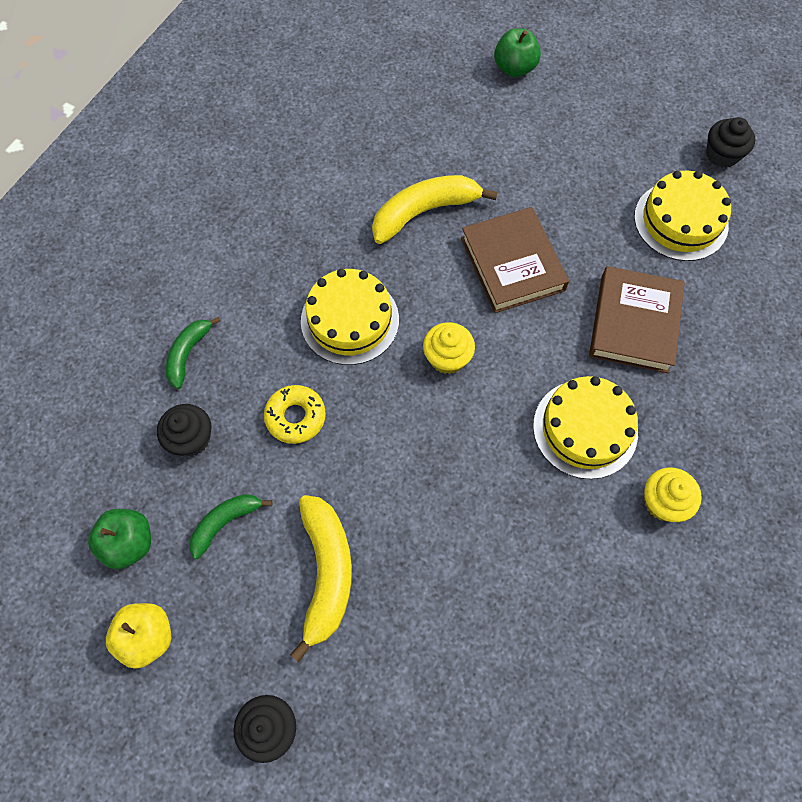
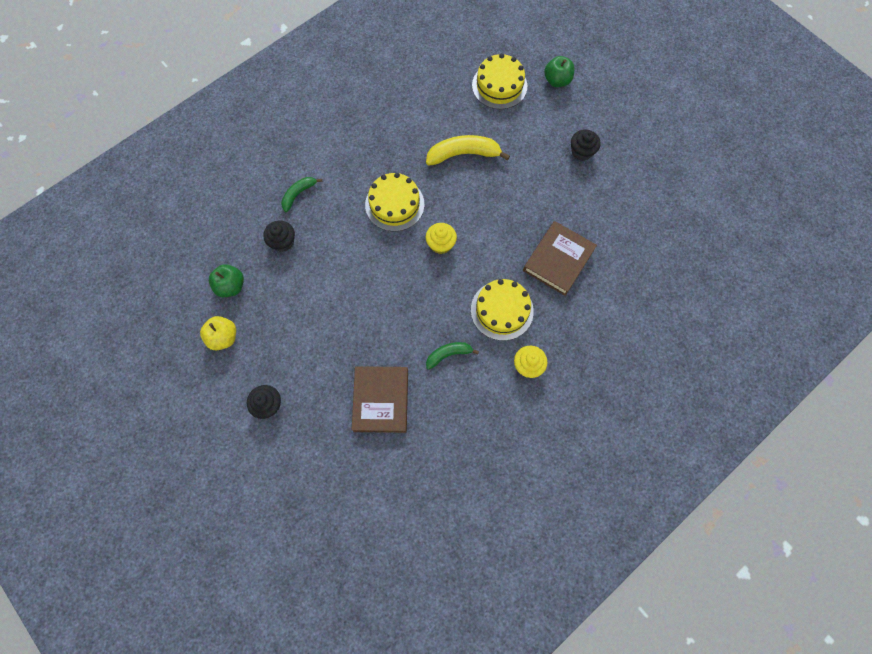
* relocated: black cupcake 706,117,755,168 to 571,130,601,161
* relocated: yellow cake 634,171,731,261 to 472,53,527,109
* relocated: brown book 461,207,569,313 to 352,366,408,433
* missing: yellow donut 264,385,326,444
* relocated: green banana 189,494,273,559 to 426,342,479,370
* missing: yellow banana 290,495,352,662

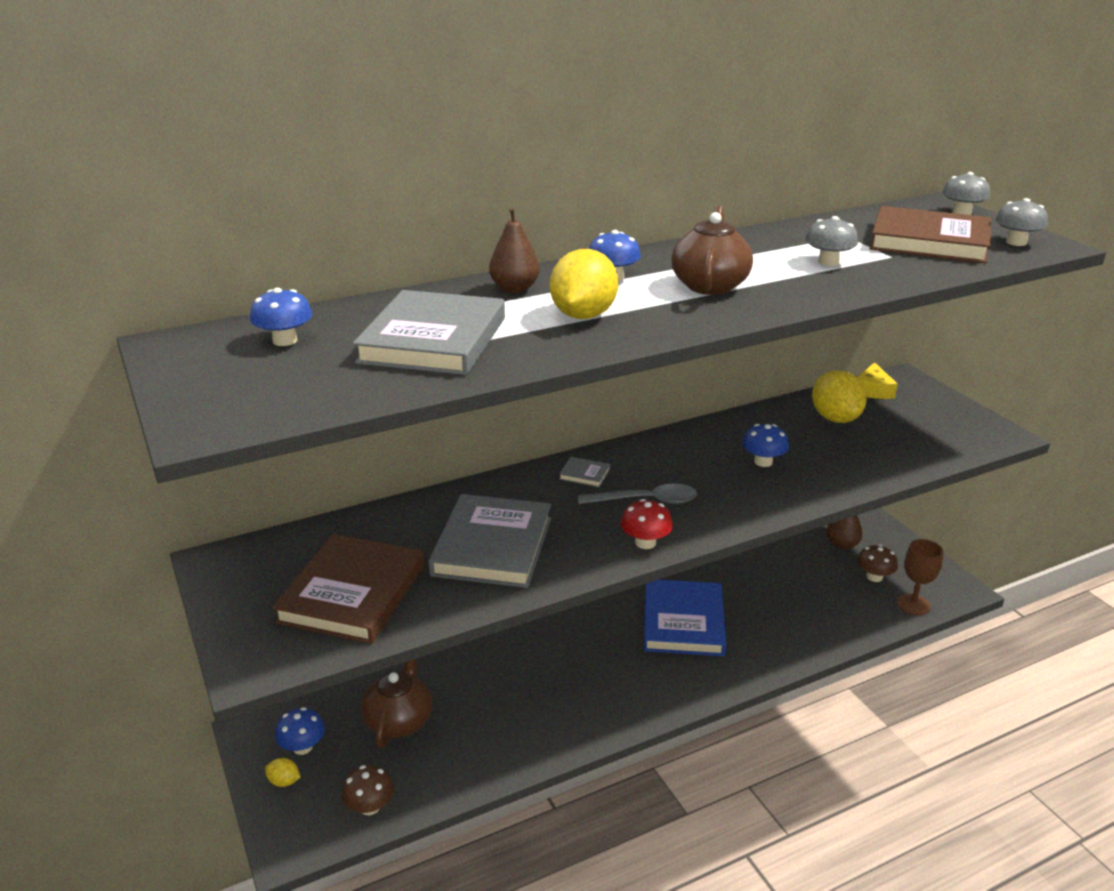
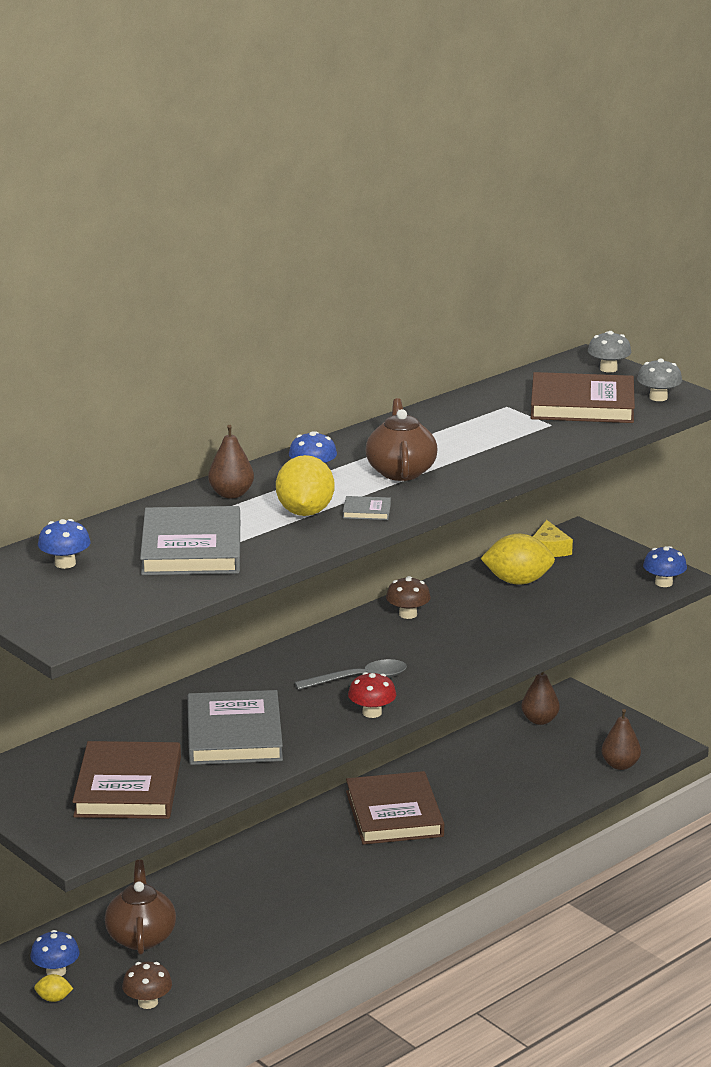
* missing: grey mushroom 806,216,858,266
* spun: yellow lemon 812,371,867,423 = 480,534,555,585 60 degrees counterclockwise
* relocated: blue mushroom 742,424,789,467 to 643,546,687,587
* relocated: grey book 559,457,610,487 to 343,496,391,520
* exchanged: brown goblet 897,539,943,615 to brown pear 601,709,641,770
* relocated: brown mushroom 857,544,898,582 to 386,576,431,619
* colour: blue book 644,580,726,656 to brown book 346,771,444,844

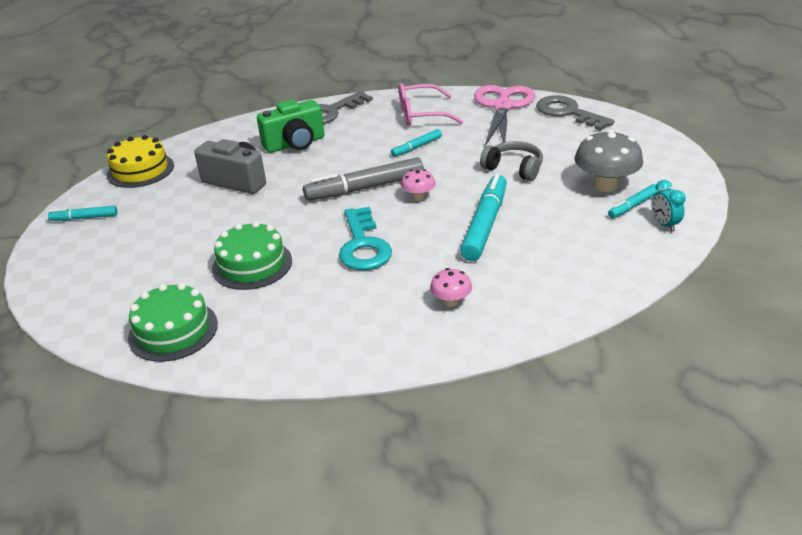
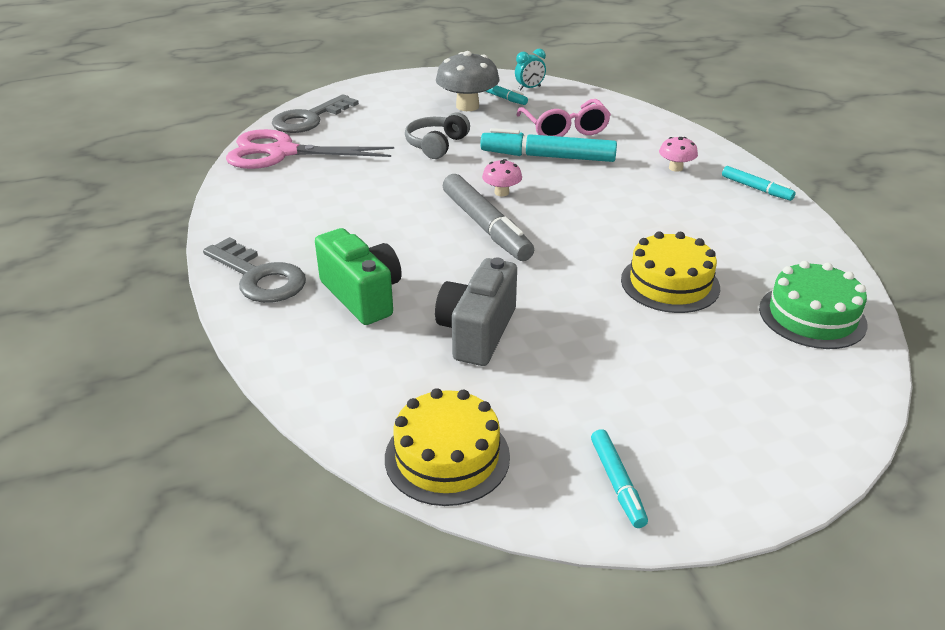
* relocated: pink glasses 399,83,463,126 to 516,99,611,137
* relocated: turquoise marker 391,129,442,157 to 722,166,796,201
* missing: turquoise key 339,207,392,270
* colour: green cake 212,221,292,290 to yellow cake 621,231,720,313

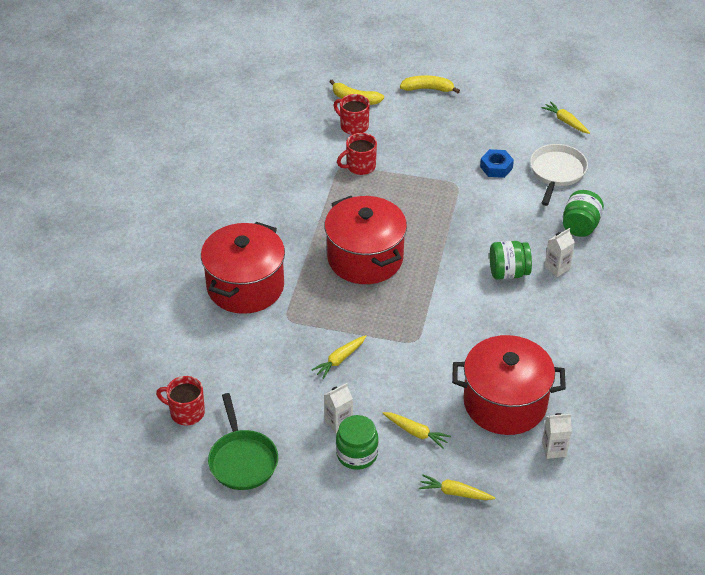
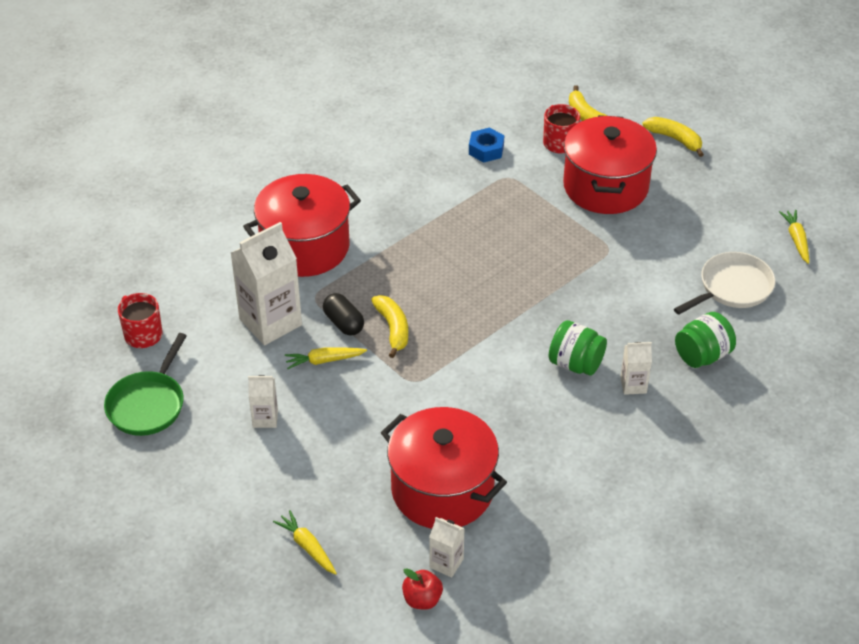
* missing: red mug 337,133,377,175
* relocated: blue nut 480,149,514,178 to 469,128,504,162
* relocated: red pot 325,196,407,284 to 563,115,657,214
* missing: yellow carrot 383,412,451,448
* missing: green jar 336,415,378,470
* appeared: white carton 231,222,302,345
* appeared: black capsule 323,293,364,336
* appeared: yellow banana 371,295,408,358
* appeared: red apple 402,568,443,610

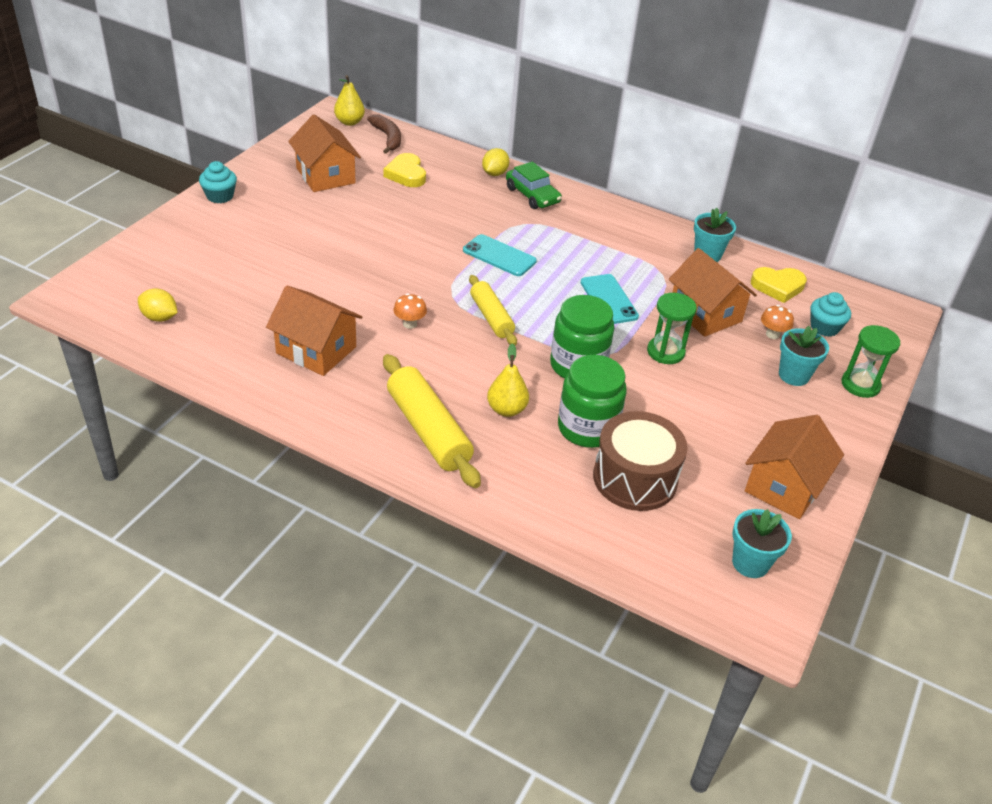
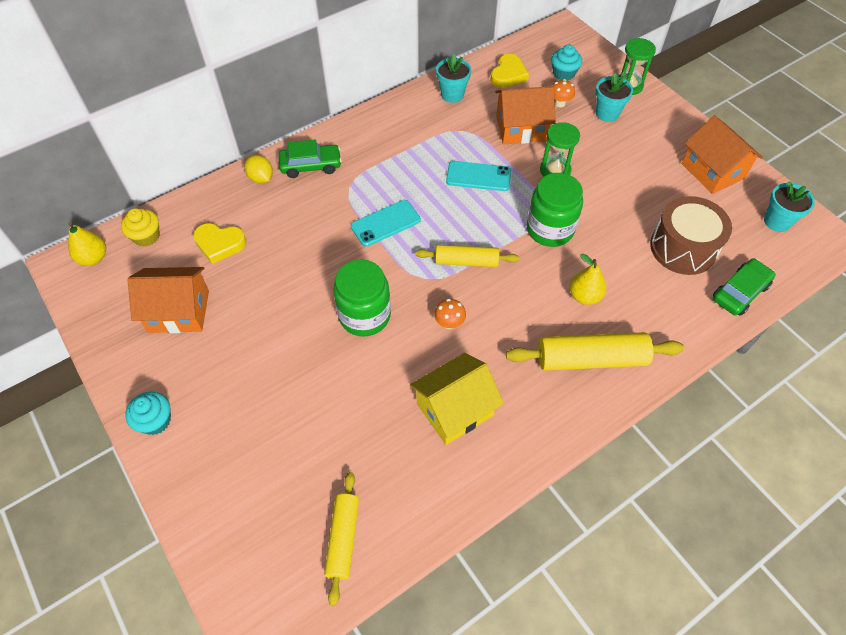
* exchanged: brown banana 367,114,401,154 to yellow cupcake 121,208,160,247
* colour: orange house 266,285,362,376 to yellow house 410,353,504,445
* exchanged: yellow lemon 138,288,178,322 to yellow rolling pin 324,472,359,606
* relocated: green jar 558,355,627,448 to 333,259,391,336
* appeared: green car 713,258,776,316

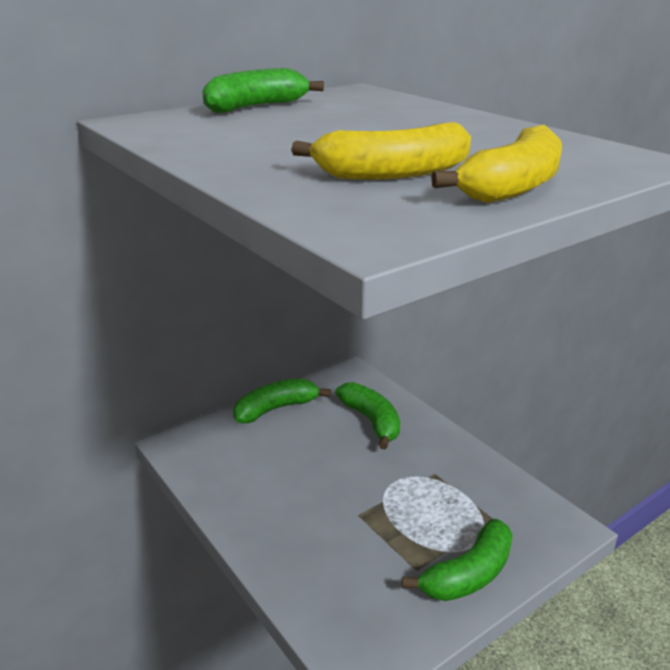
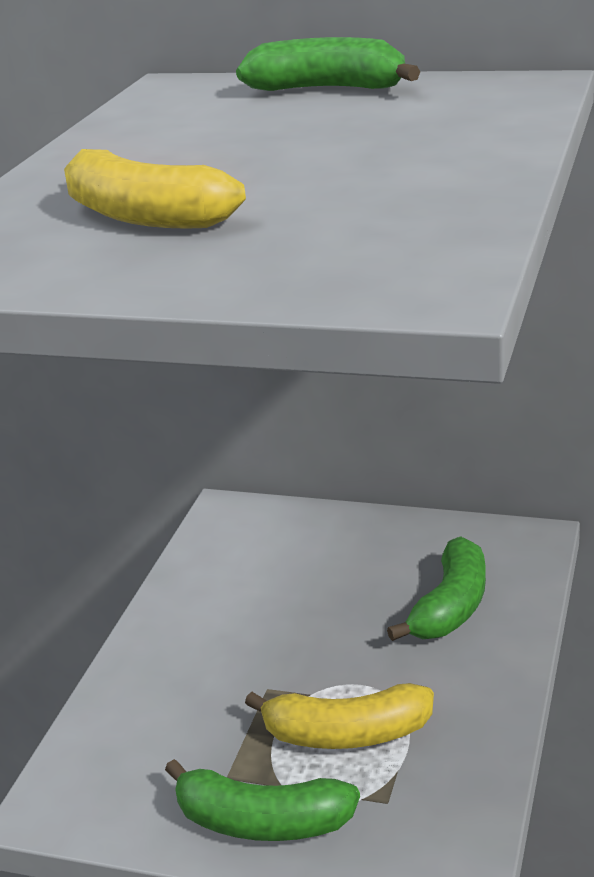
* relocated: yellow banana 431,124,562,203 to 245,683,434,749
* missing: green banana 233,378,331,423

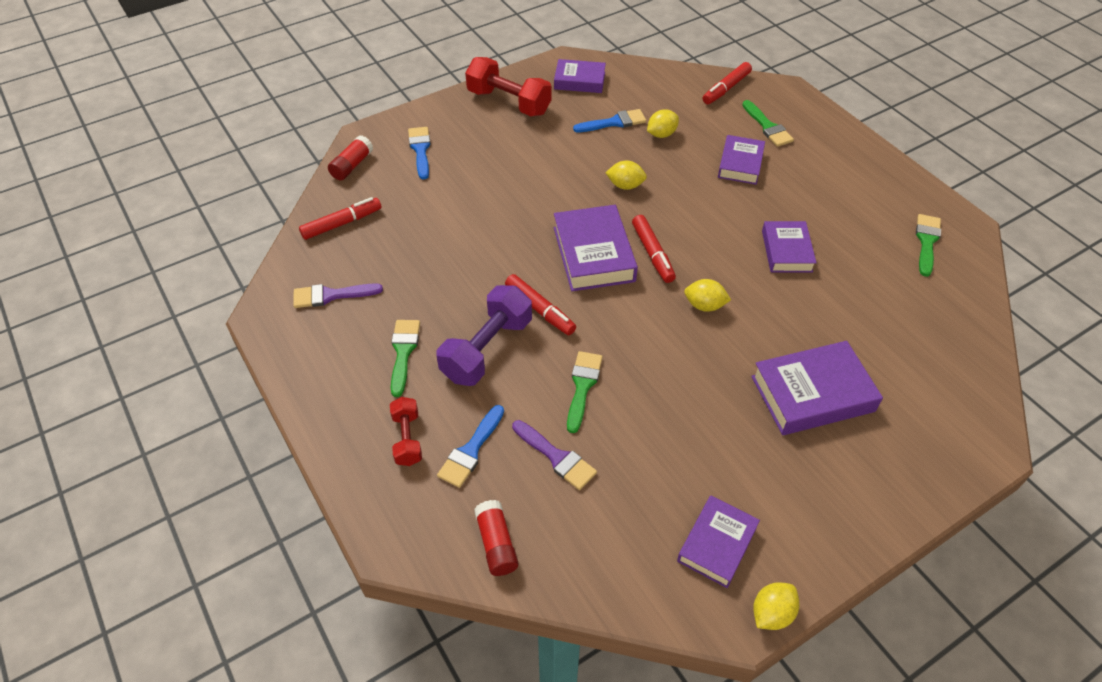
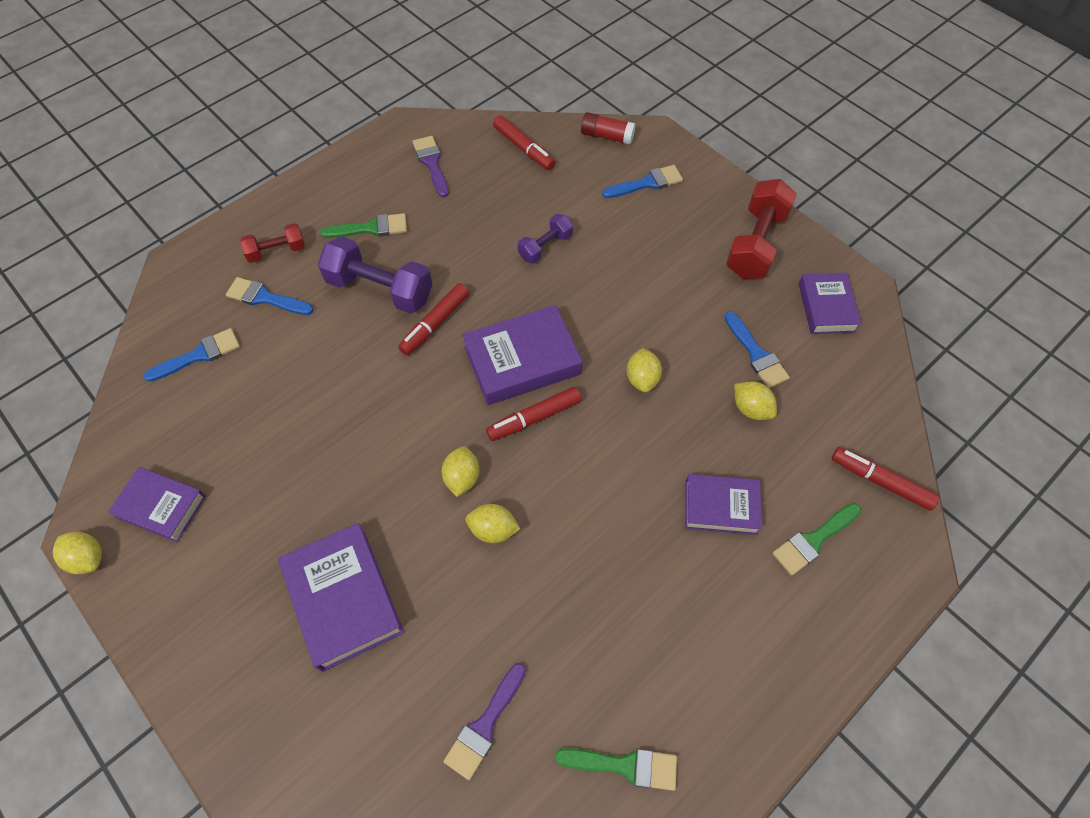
* missing: purple book 762,221,817,272
* missing: green brush 567,351,603,433
* relocated: purple brush 512,420,597,490 to 443,663,526,780
* missing: red glue stick 474,500,519,576
* appeared: purple dumbbell 518,214,573,263
* appeared: blue brush 143,328,240,382
* appeared: yellow lemon 465,504,520,543

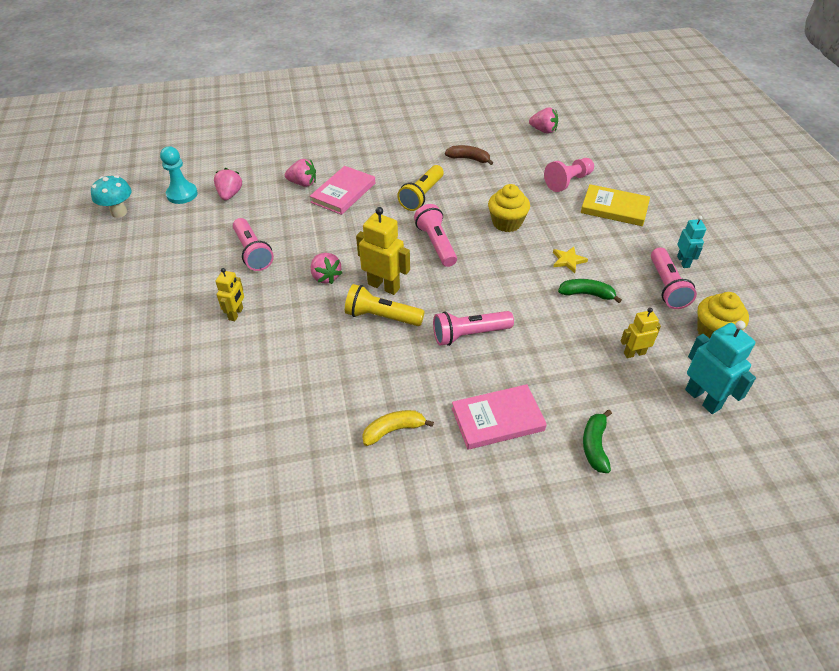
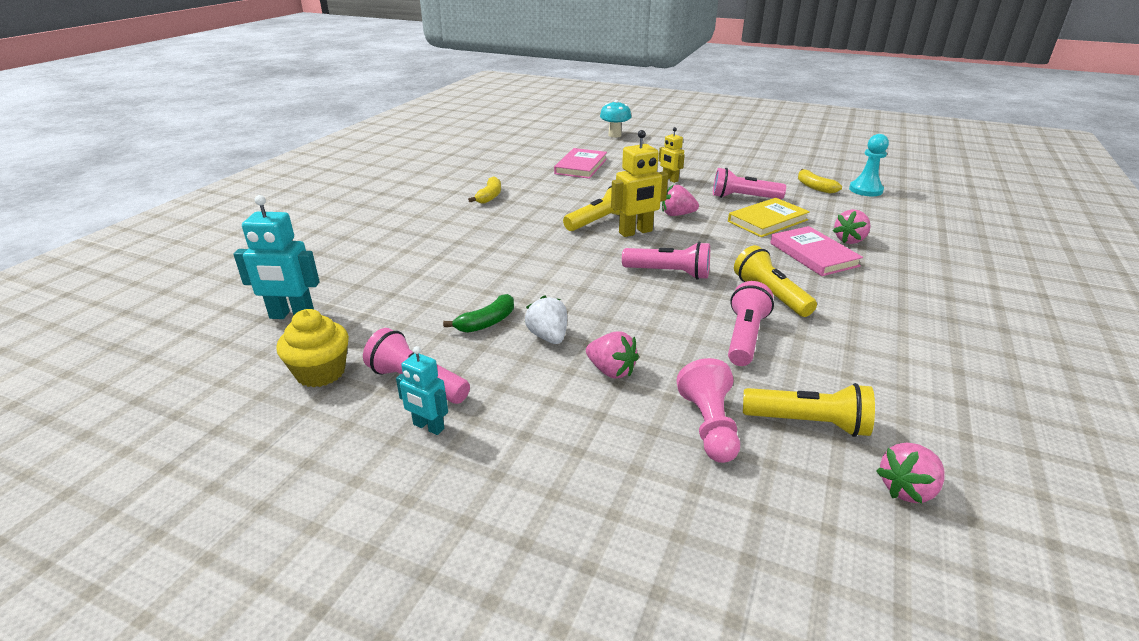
* missing: brown banana 445,145,493,165
* relocated: pink strawberry 214,168,242,200 to 586,331,639,379
* relocated: turquoise mushroom 91,175,132,218 to 600,100,631,138
* missing: yellow cupcake 488,184,530,232
* relocated: yellow book 581,184,650,226 to 728,198,810,237
* exchanged: yellow star 553,247,588,273 to white strawberry 525,295,567,344
* missing: yellow robot 621,308,661,358
* relocated: pink flashlight 433,311,514,346 to 728,281,774,366
* relocated: pink book 452,384,547,450 to 554,148,607,179
* missing: green banana 583,410,612,473
* appeared: yellow banana 798,169,842,194
* appeared: yellow flashlight 743,383,875,437

